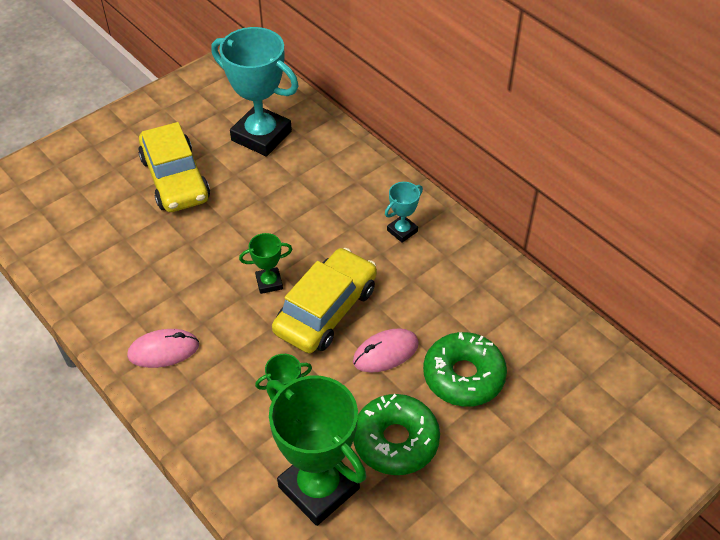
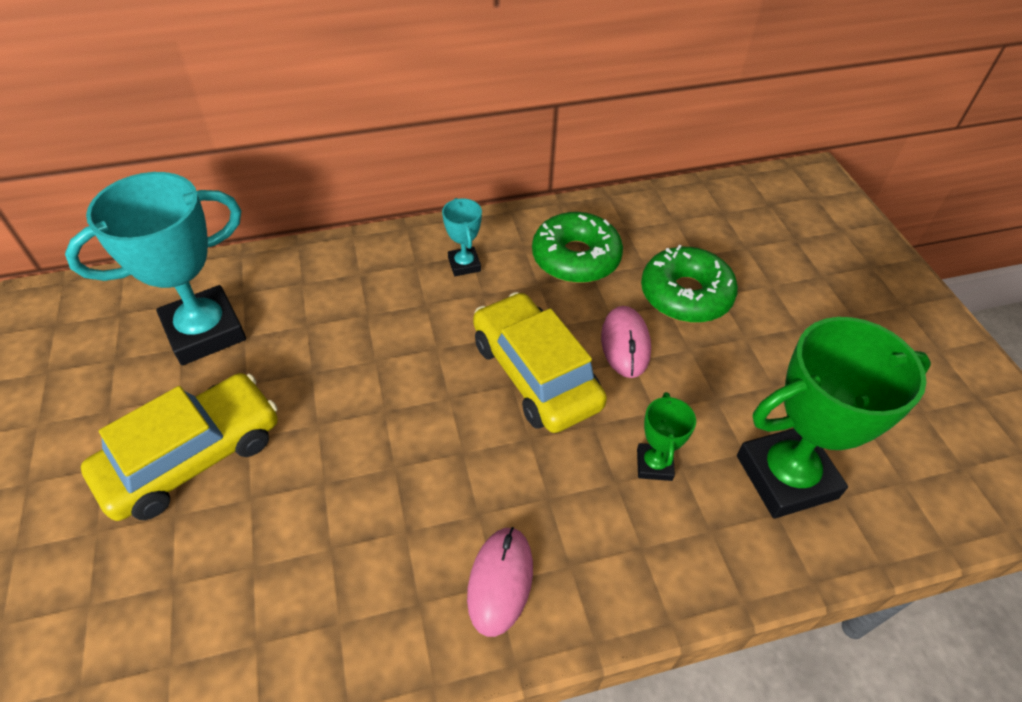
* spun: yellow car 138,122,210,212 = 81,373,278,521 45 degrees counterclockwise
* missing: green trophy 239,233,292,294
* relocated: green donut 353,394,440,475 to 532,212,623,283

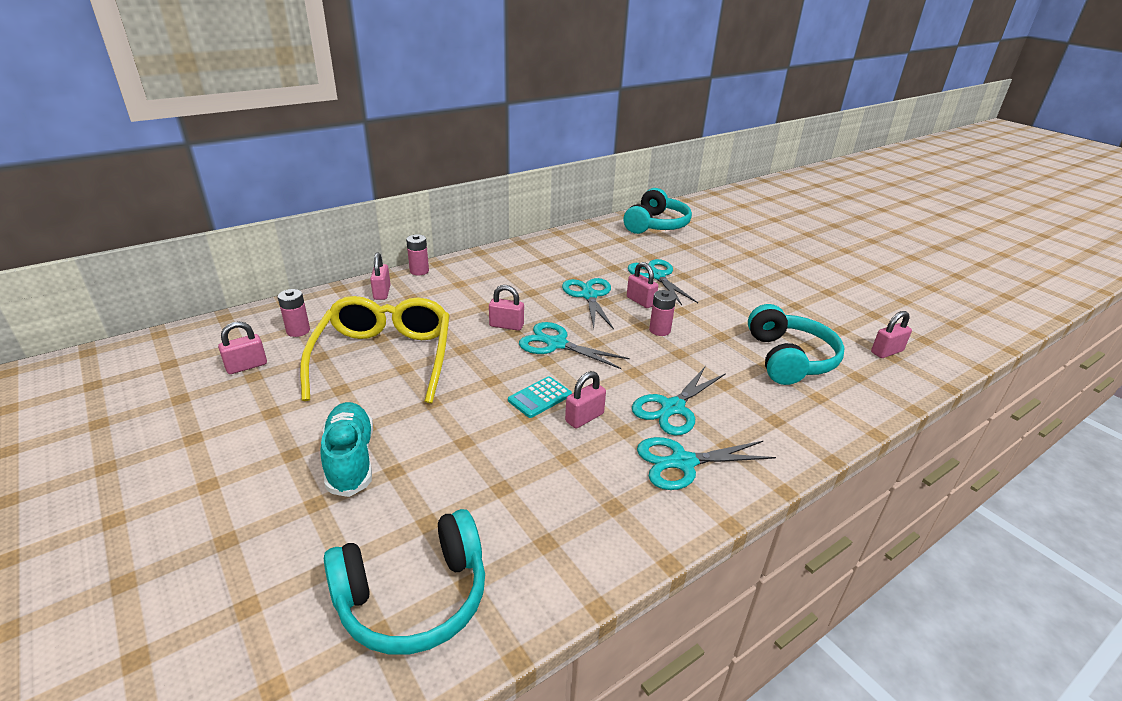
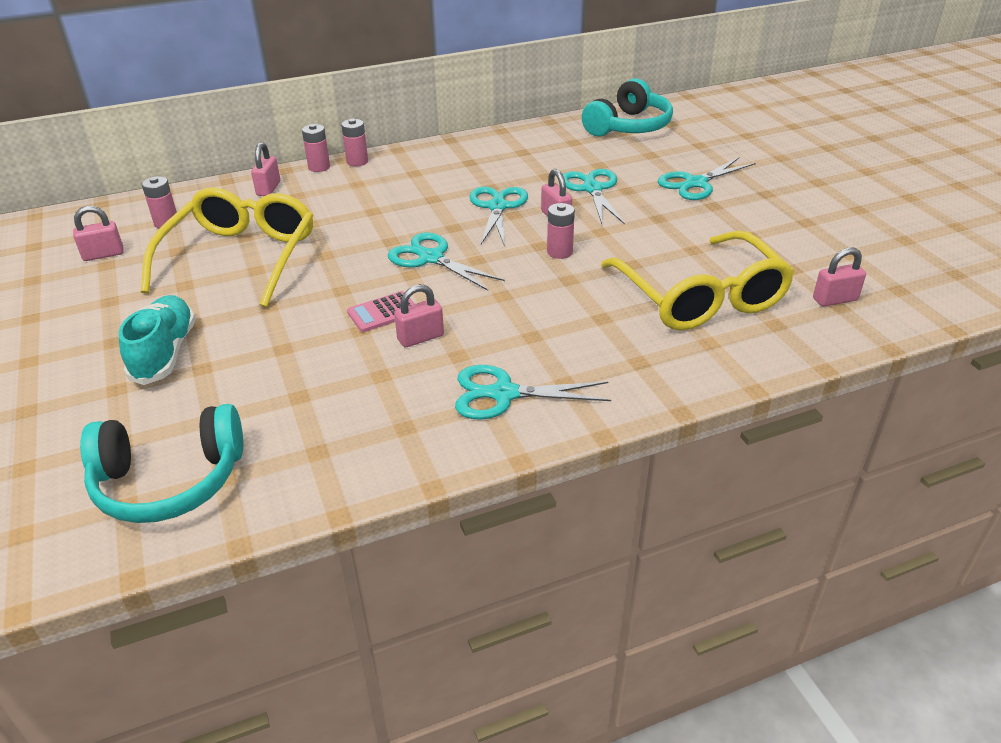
* missing: pink padlock 489,285,524,331
* exchanged: turquoise headphones 748,304,845,385 to yellow glasses 601,230,795,331
* relocated: turquoise scissors 632,366,726,436 to 658,157,756,200
* colour: turquoise calculator 508,376,572,418 to pink calculator 347,291,414,332
* appeared: pink battery 341,119,368,166

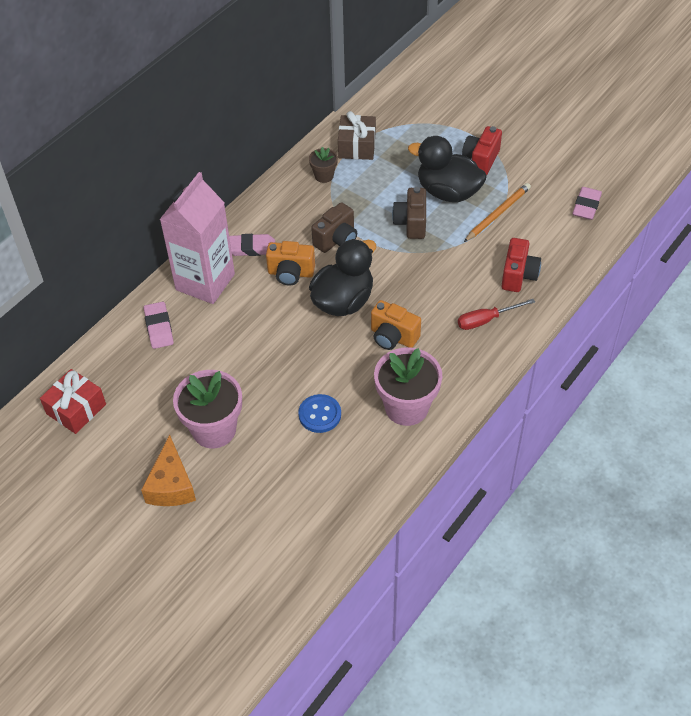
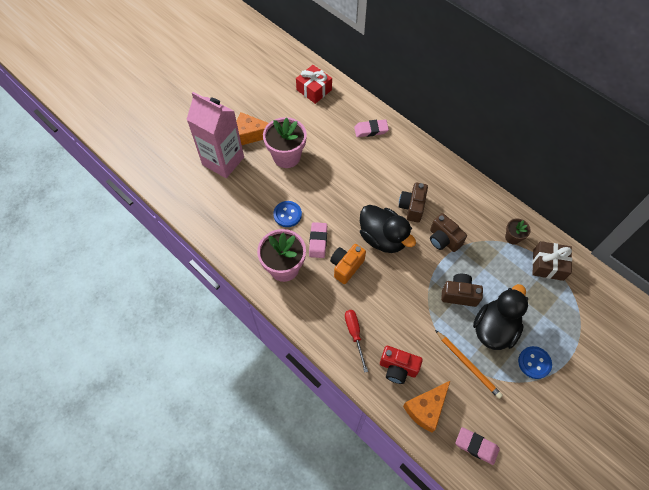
* exchanged: red camera 462,126,502,175 to blue button 518,346,552,379
* relocated: pink carton 159,172,235,304 to 186,92,244,178
* relocated: pink eraser 229,234,275,256 to 309,222,327,258
* colour: orange camera 266,241,315,285 to brown camera 399,182,428,222
* appeared: orange cheese 403,381,450,433

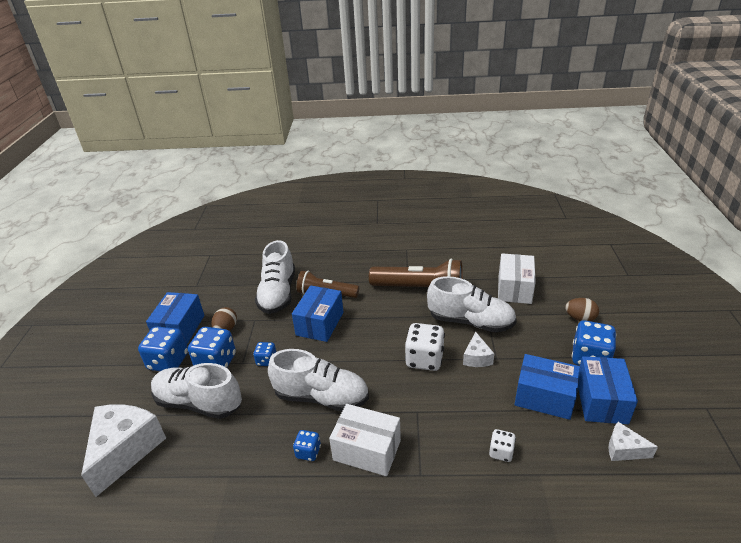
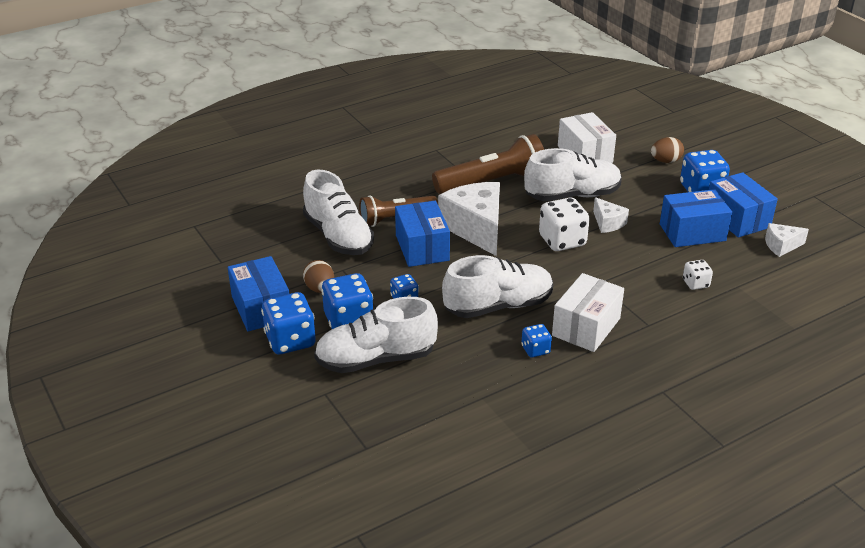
* relocated: white cheese 81,404,166,497 to 438,182,500,256
* spun: white box 329,404,401,476 = 552,273,624,352 45 degrees counterclockwise

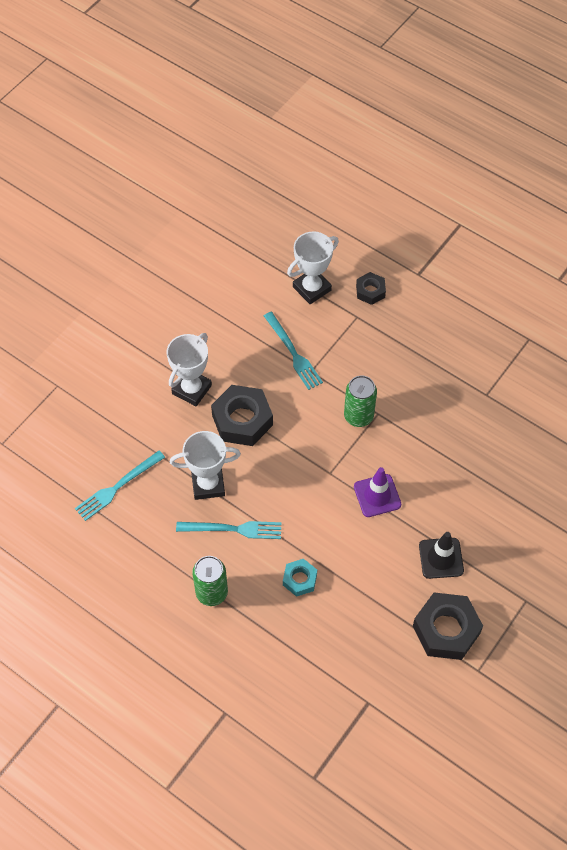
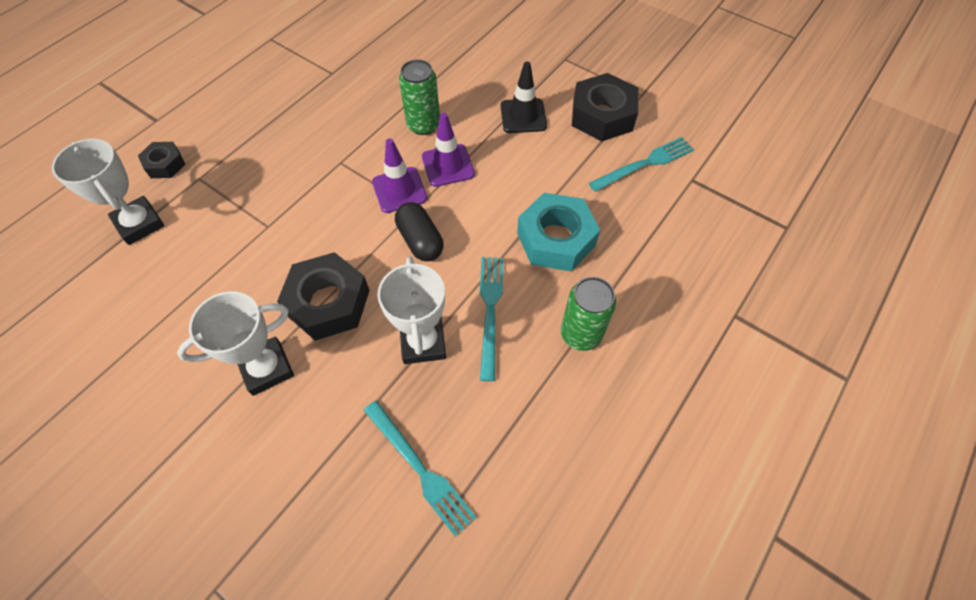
* relocated: turquoise fork 264,312,323,390 to 589,137,694,192
* spun: white trophy 167,333,212,407 = 177,291,294,396 60 degrees counterclockwise
* relocated: green can 344,375,377,427 to 399,59,440,135
* size: turquoise nut 283,559,317,597 = 517,193,600,272 x1.82
* appeared: purple traffic cone 372,139,427,213
* appeared: black capsule 395,202,444,262

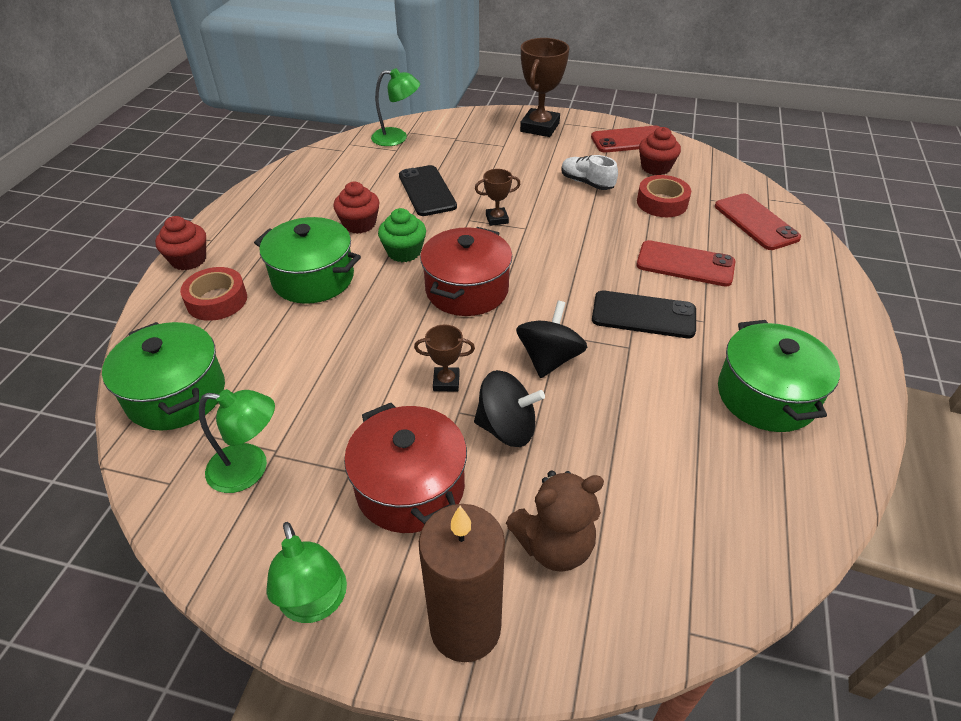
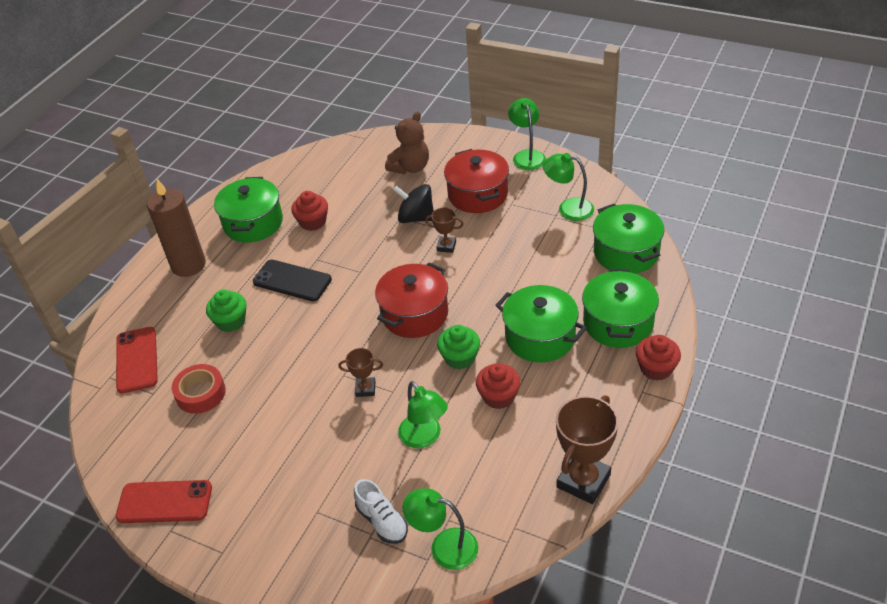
* relocated: brown trophy 520,38,569,137 to 556,395,618,504
* relocated: red cupcake 639,127,681,175 to 291,191,328,231
* relocated: white shoe 561,155,618,190 to 354,479,408,544
* exchanged: black phone 399,165,457,216 to green lamp 398,381,448,448
* exchanged: red phone 636,240,735,287 to green cupcake 206,289,246,332
* exchanged: red tape 180,267,247,321 to green pot 582,269,659,348
* missing: black spinning top 516,301,587,378
* spun: brown teddy bear 506,471,604,572 = 385,112,429,174 135 degrees clockwise
* relocated: brown candle 419,504,505,662 to 147,179,206,277

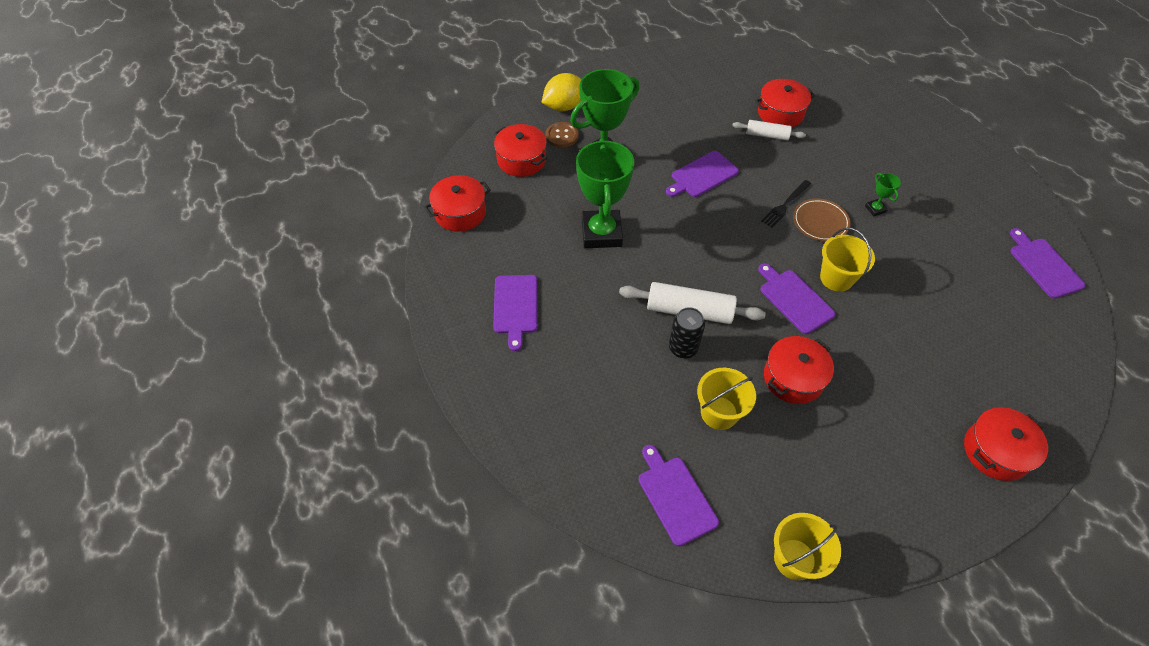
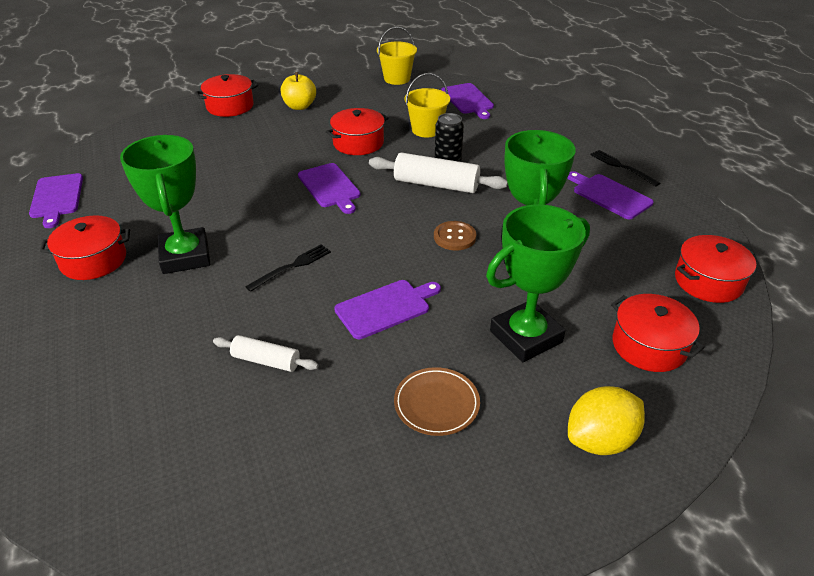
* relocated: red pot 755,79,815,127 to 40,215,130,280
* relocated: brown button 546,122,579,148 to 434,221,476,251
* size: green trophy 865,173,901,217 = 120,135,210,274 x2.42
* relocated: brown plate 793,198,850,241 to 394,367,480,436
* missing: yellow bucket 820,228,875,292
* spun: purple cutting board 493,275,538,351 = 568,171,653,219 45 degrees counterclockwise
* appeared: yellow apple 281,72,316,110
* appeared: black fork 590,150,660,187

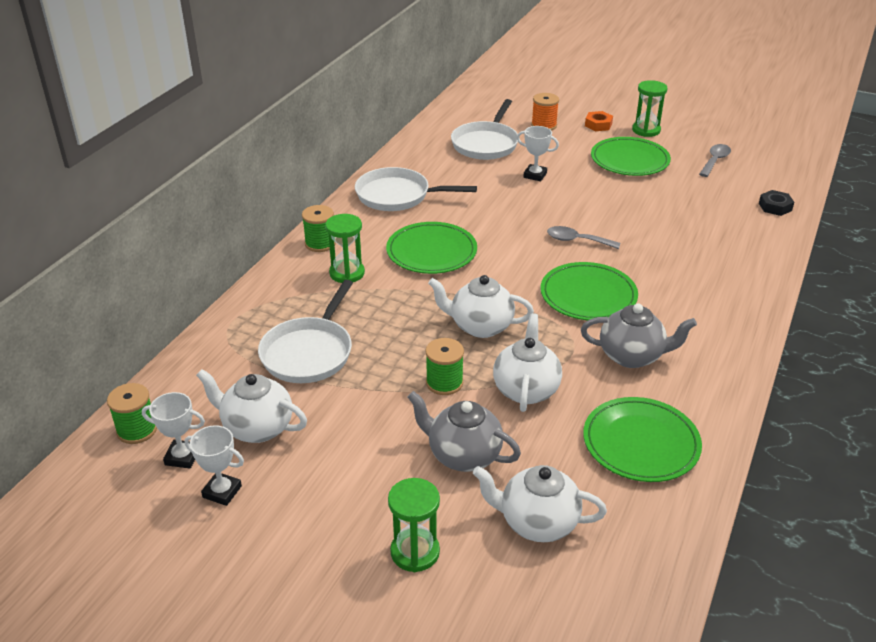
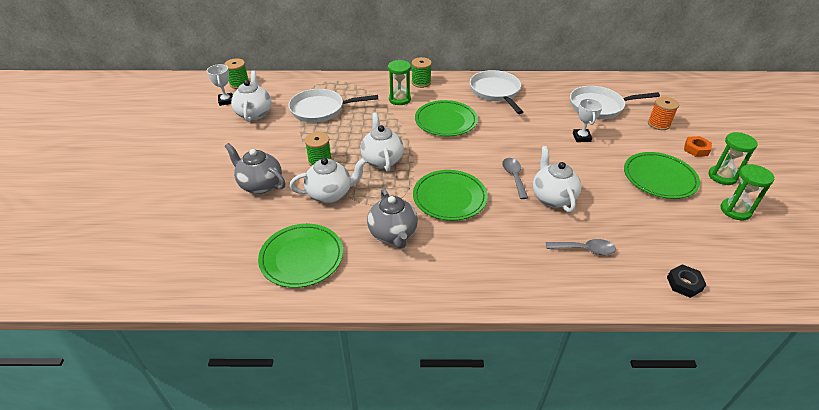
* relocated: grey spoon 699,144,731,177 to 546,239,616,255
* spun: grey teapot 408,391,521,472 = 225,143,285,194 60 degrees counterclockwise
* missing: white trophy 184,425,244,506
* relocated: white teapot 473,465,607,542 to 533,146,581,213
* relocated: green hourglass 388,478,440,572 to 720,164,774,220

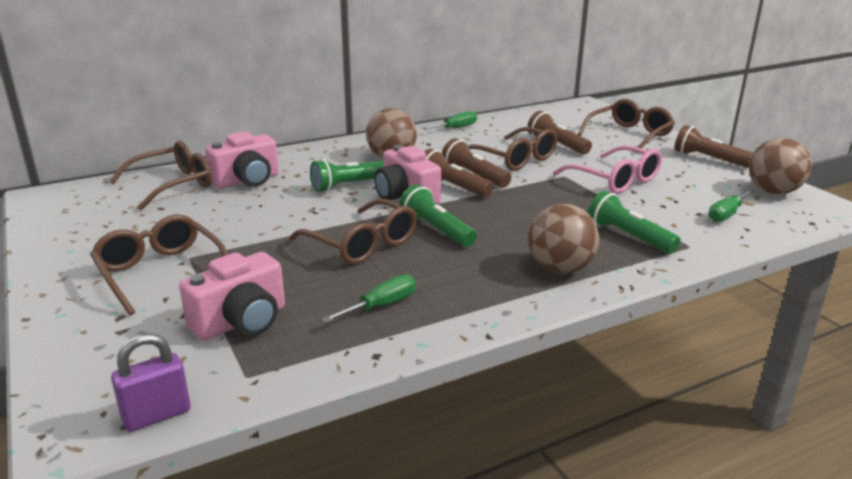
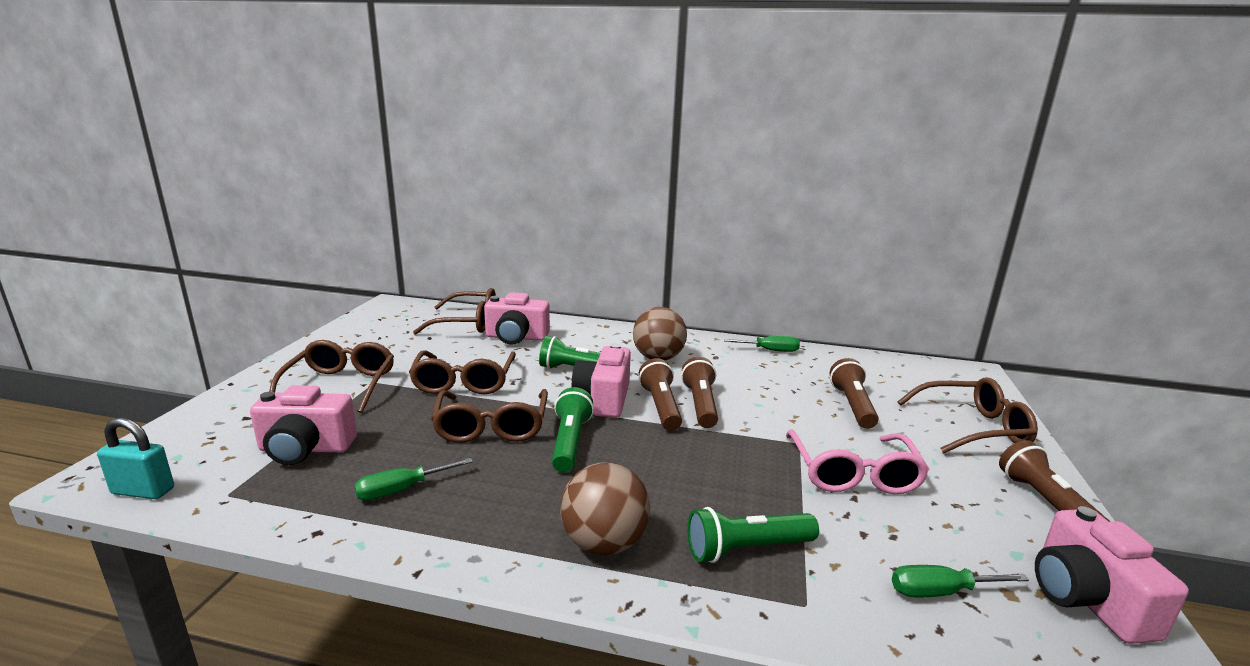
* relocated: brown glasses 468,127,557,171 to 409,350,516,394
* exchanged: brown ball 749,138,812,194 to pink camera 1035,506,1189,644
* spun: green flashlight 588,191,681,254 = 688,507,819,563 105 degrees counterclockwise
* spun: green screwdriver 322,275,416,323 = 355,458,473,501 150 degrees clockwise
* colour: purple padlock 111,333,191,432 to turquoise padlock 97,418,174,499

